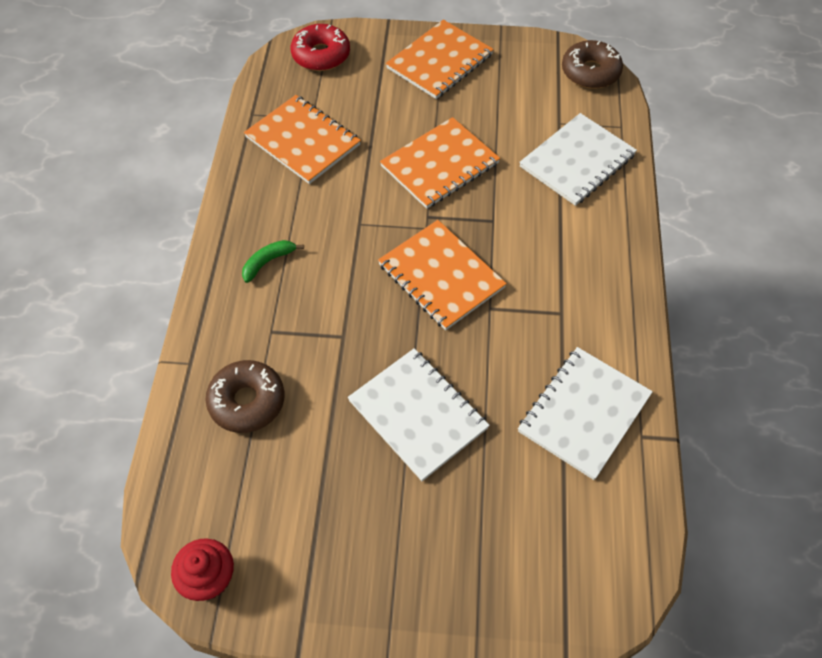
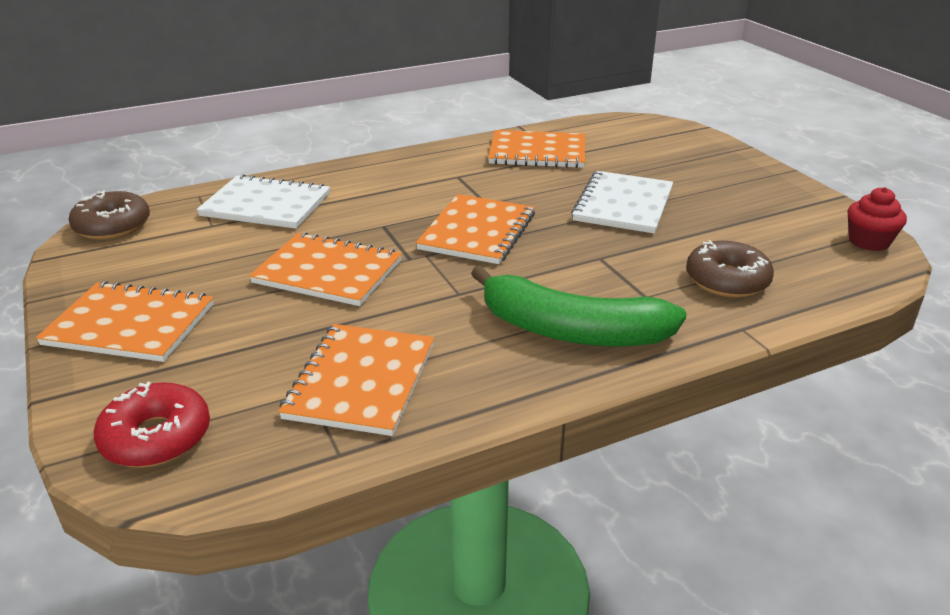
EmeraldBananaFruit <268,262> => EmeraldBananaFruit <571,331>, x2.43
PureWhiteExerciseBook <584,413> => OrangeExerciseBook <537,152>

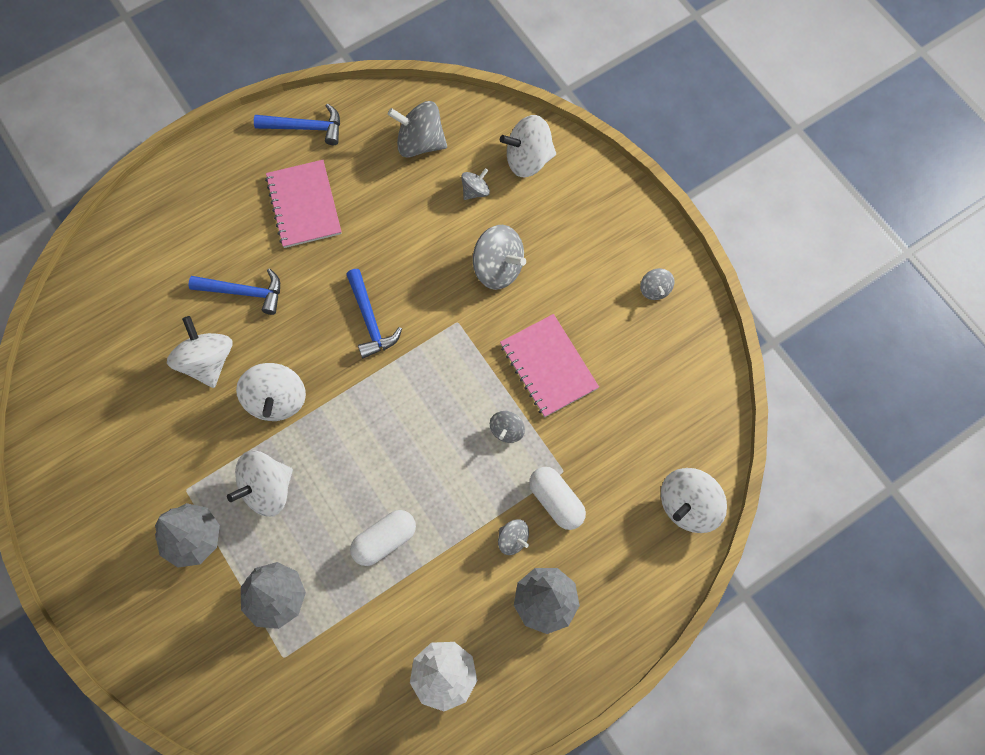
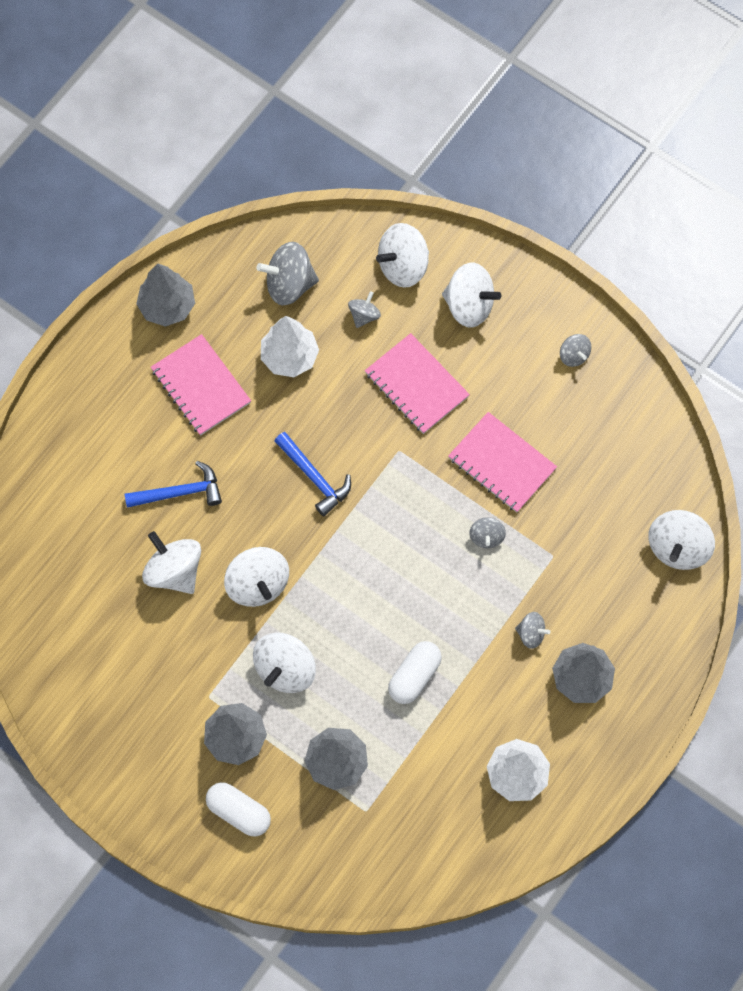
RoyalBlueClawHammer <305,127> => GrayToyTree <167,306>
PureWhitePillShape <556,501> => PureWhitePillShape <239,812>, move
nothing => PureWhiteToyTree <289,357>
GrayWhirligig <498,268> => RosyExerciseBook <416,385>
nothing => PureWhiteWhirligig <469,305>

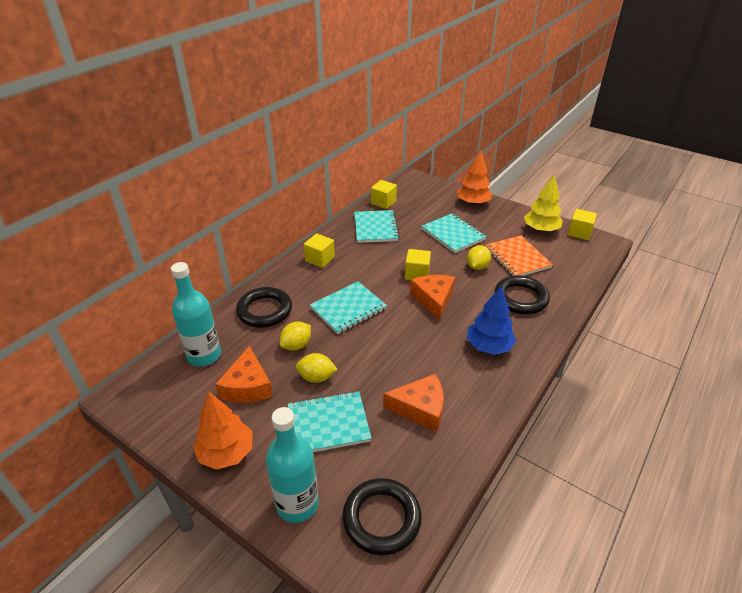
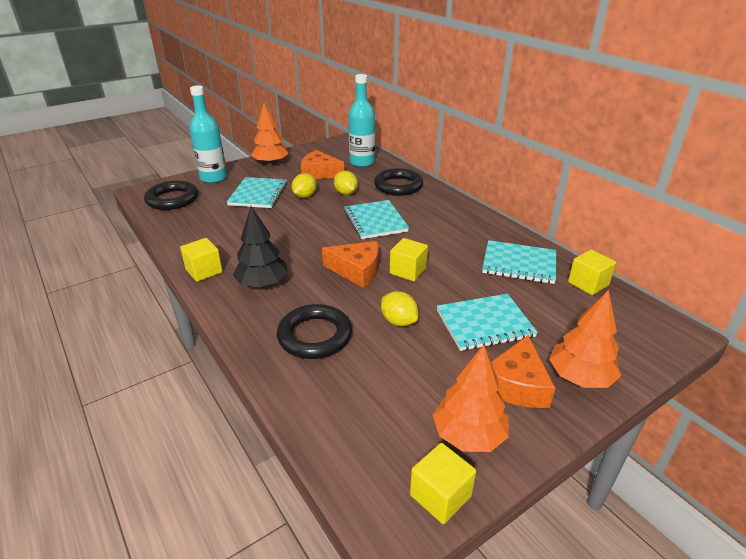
YellowCube <320,259> => YellowCube <204,271>, move
RoyalBlueToyTree <488,347> => JetBlackToyTree <262,284>
YellowToyTree <541,230> => OrangeToyTree <468,435>
OrangePieceOfCheese <420,408> => OrangePieceOfCheese <516,384>, move
OrangeExerciseBook <517,258> => nothing

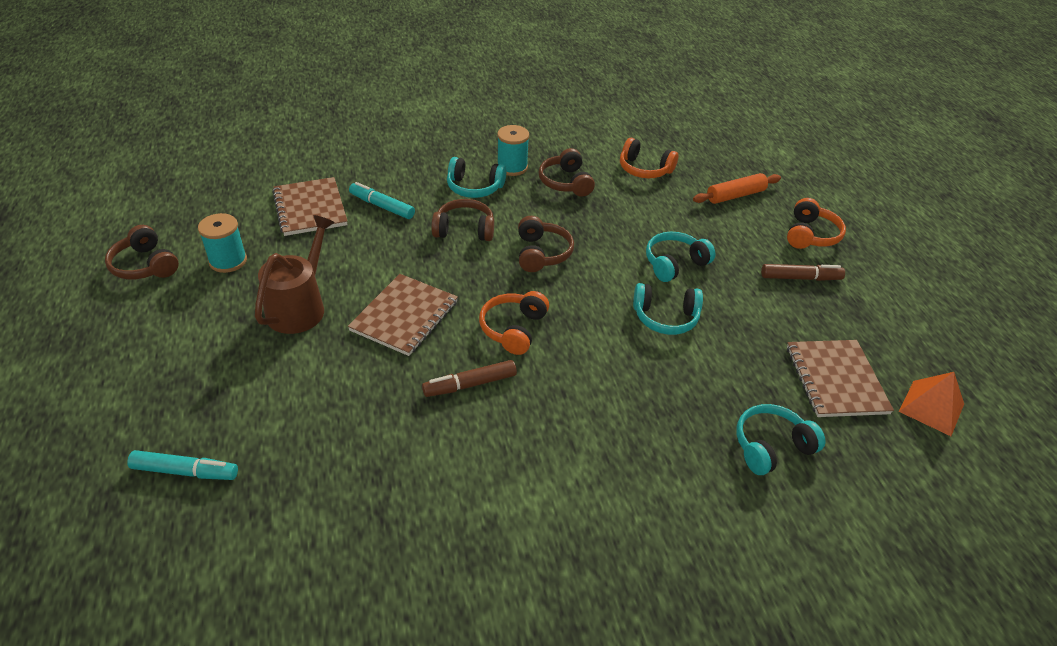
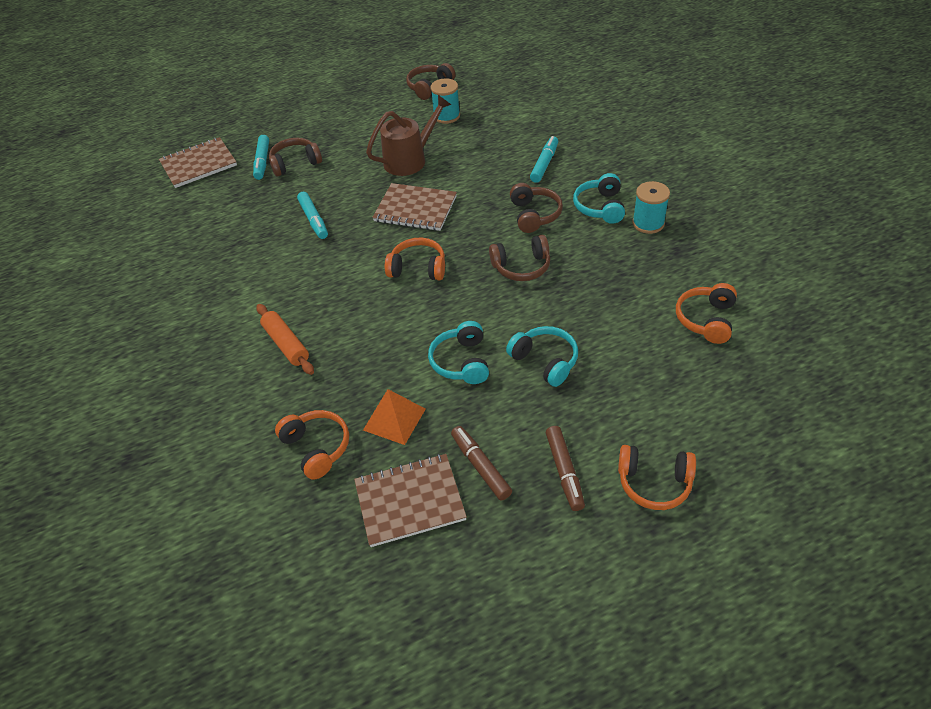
BrownExerciseBook <310,208> => BrownExerciseBook <198,164>, move
OrangePastryRoller <735,195> => OrangePastryRoller <286,344>, move
BrownOverEarHeadphones <565,182> => BrownOverEarHeadphones <295,163>, move
TealOverEarHeadphones <771,446> => OrangeOverEarHeadphones <317,448>
nothing => TealMarkerPen <314,220>
OrangeSolidPyramid <931,407> => OrangeSolidPyramid <394,419>, move
BrownSprinklingCan <300,307> => BrownSprinklingCan <410,160>, 45 degrees counterclockwise
BrownMarkerPen <470,384> => BrownMarkerPen <480,467>, move

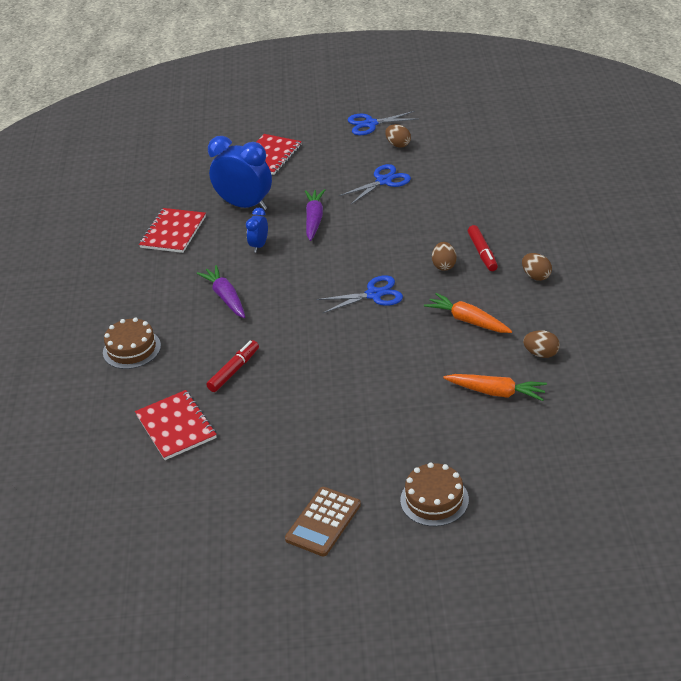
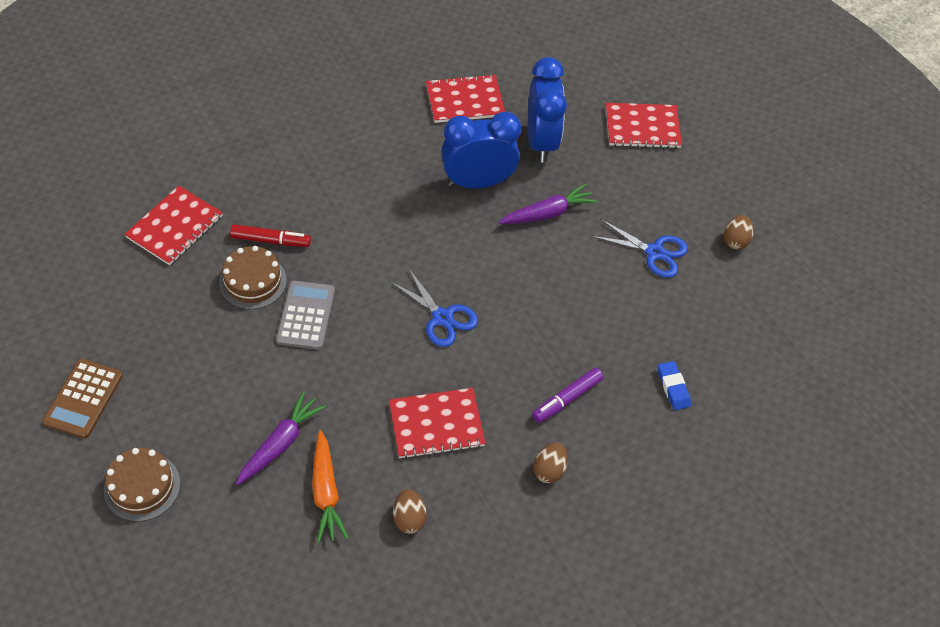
BrownPocketCalculator <323,522> => BrownPocketCalculator <83,399>, 75 degrees counterclockwise
BrownLayerCake <131,349> => BrownLayerCake <253,281>, move
VioletCarrot <225,297> => VioletCarrot <280,443>, move
nothing => GrayPocketCalculator <306,315>
OrangeCarrot <468,321> => CrimsonExerciseBook <436,424>
RoyalBlueAlarmClock <259,246> => RoyalBlueAlarmClock <477,182>, x2.03
CrimsonMarkerPen <482,253> => VioletMarkerPen <567,399>
nothing => RoyalBluePencilEraser <673,387>
RoyalBluePairOfScissors <370,124> => nothing
BrownEggShape <444,265> => nothing

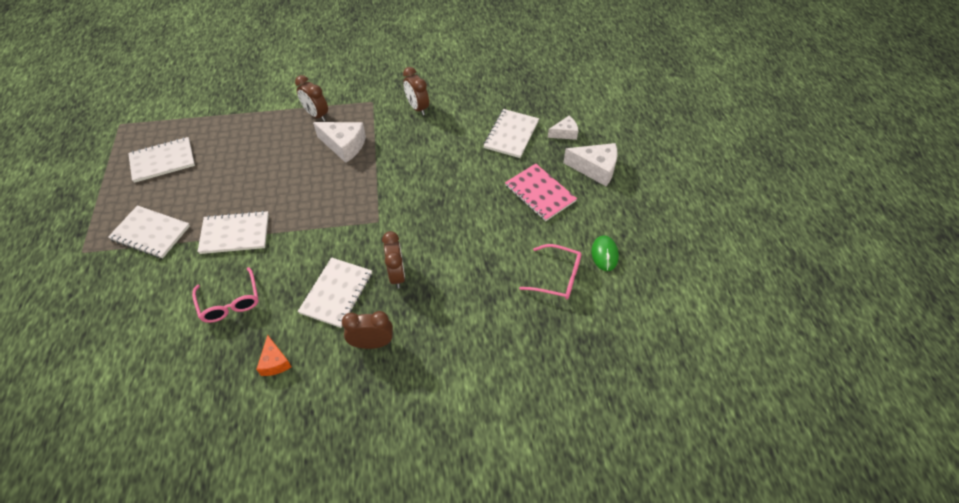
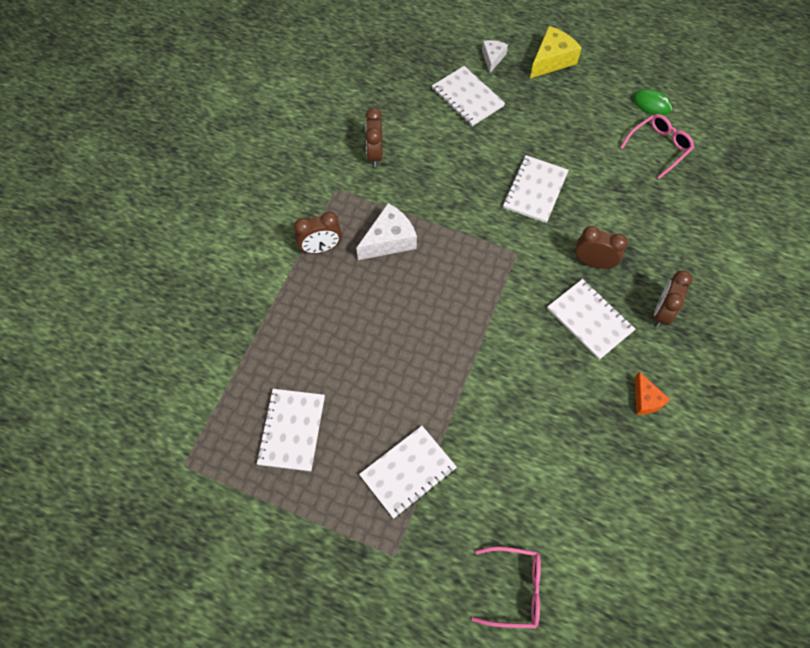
BrownAlarmClock <417,108> => BrownAlarmClock <375,154>, 90 degrees clockwise
RosyGlasses <230,302> => RosyGlasses <514,589>, move
PureWhiteExerciseBook <235,234> => PureWhiteExerciseBook <535,190>, move
PureWhitePieceOfCheese <595,169> => YellowPieceOfCheese <551,60>
OrangePieceOfCheese <274,362> => OrangePieceOfCheese <645,400>, 60 degrees clockwise
RosyExerciseBook <540,193> => nothing

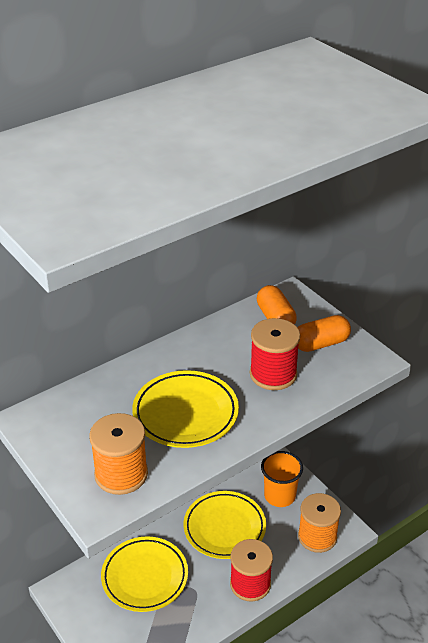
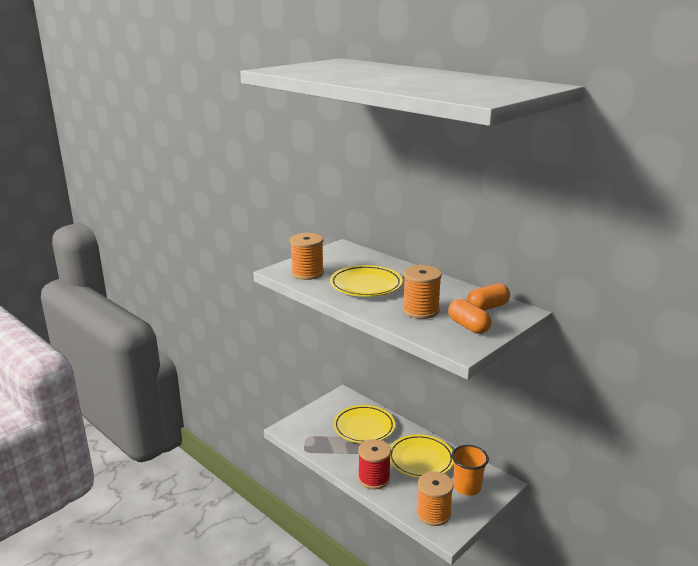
CrimsonBobbin <273,374> => OrangeBobbin <420,310>

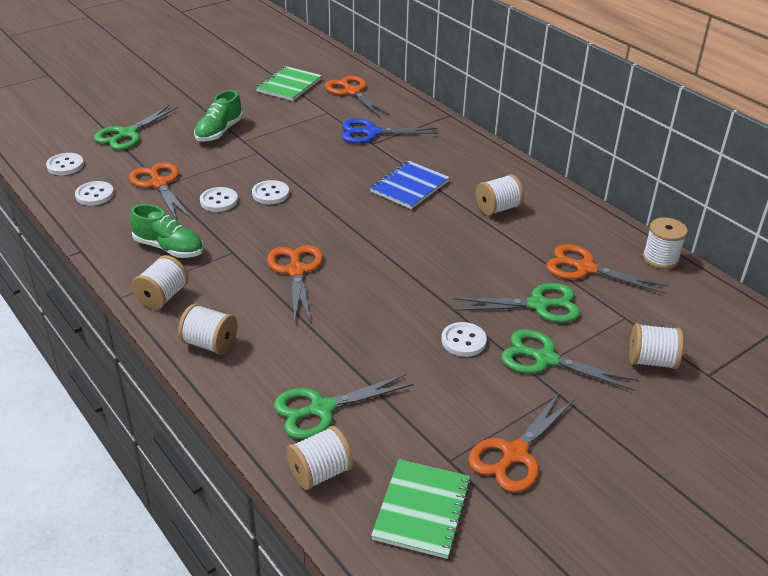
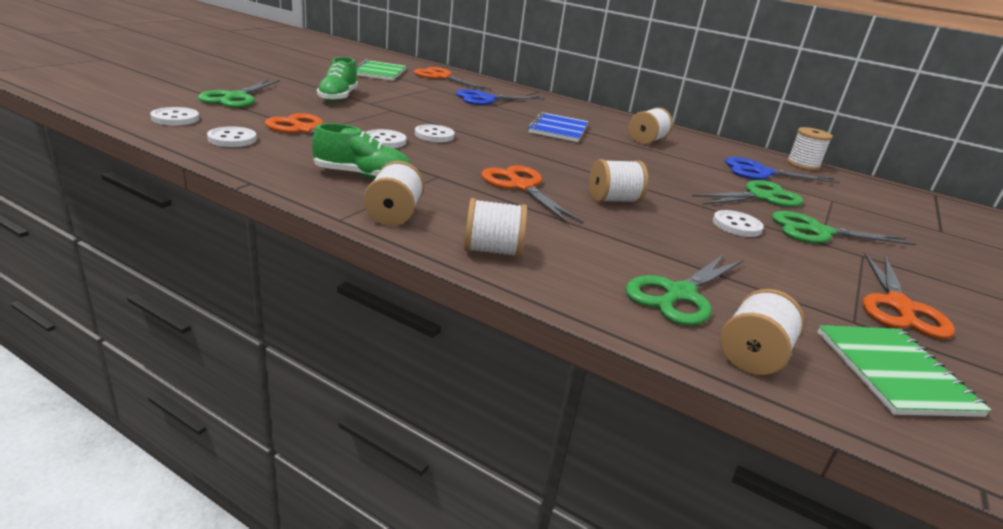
PureWhiteBobbin <651,361> => PureWhiteBobbin <613,200>, move
OrangePairOfScissors <585,268> => RoyalBluePairOfScissors <761,172>

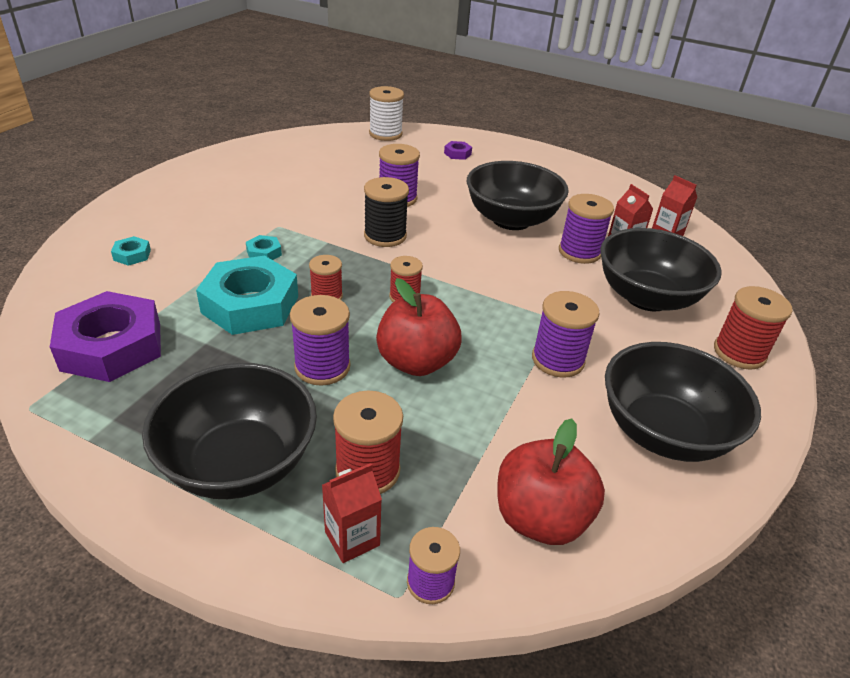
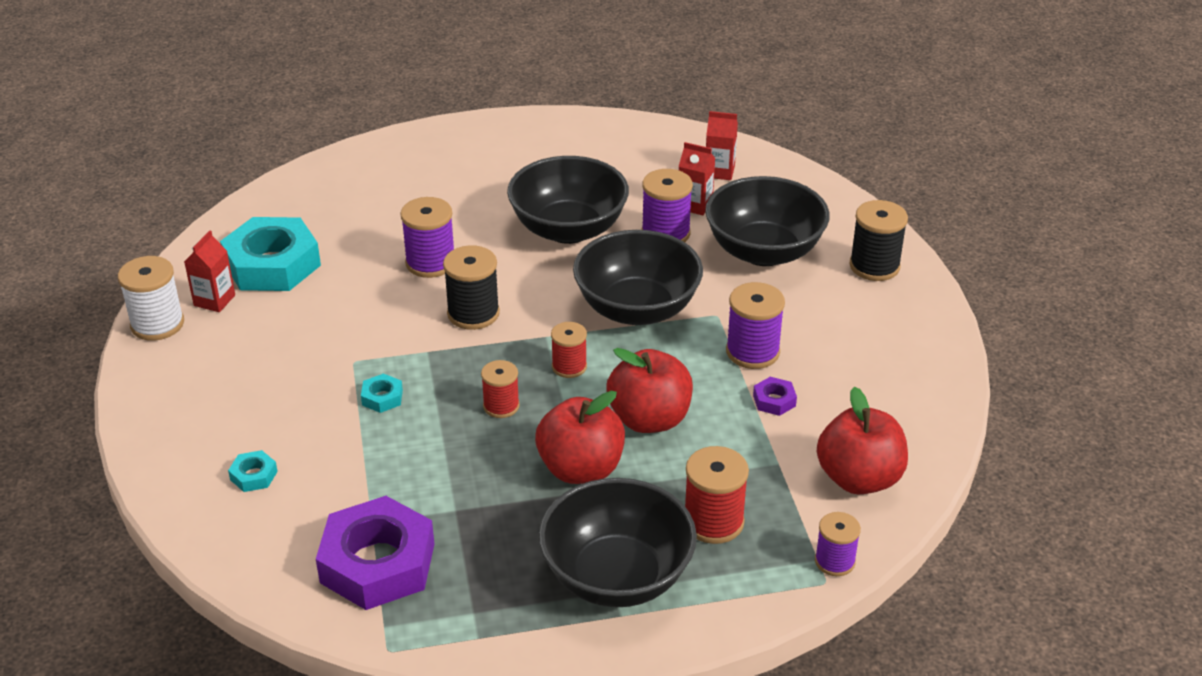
PureWhiteBobbin <385,134> => PureWhiteBobbin <157,324>, move
CrimsonCarton <352,538> => CrimsonCarton <214,300>, move
TealHexNut <250,304> => TealHexNut <272,264>, move
VioletBobbin <322,367> => CrimsonAppleFruit <581,469>
JetBlackBowl <663,432> => JetBlackBowl <637,309>, move
VioletHexNut <457,154> => VioletHexNut <774,400>, move
CrimsonBobbin <739,353> => JetBlackBobbin <874,266>

